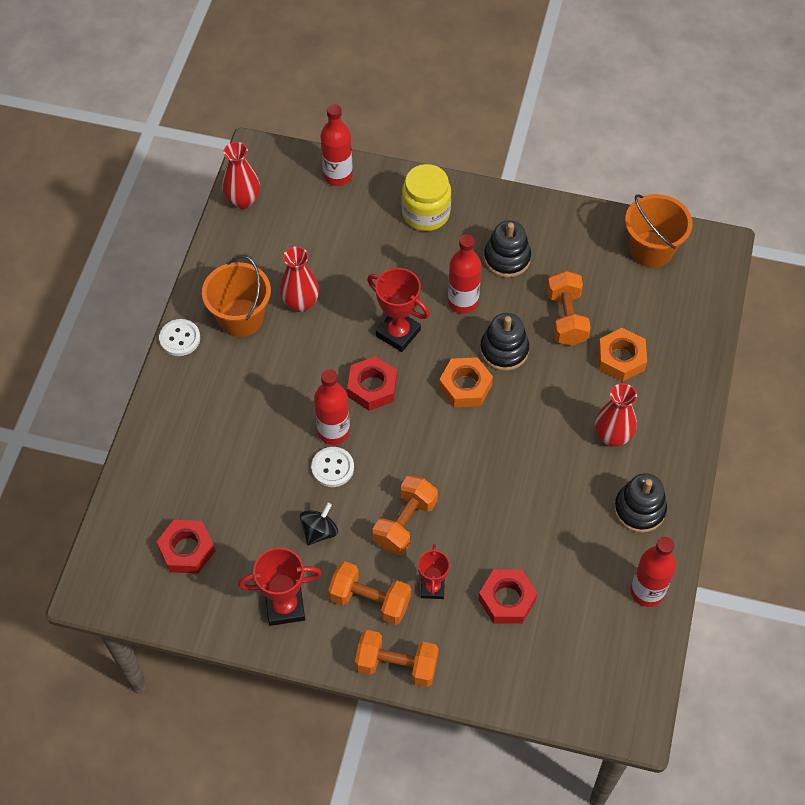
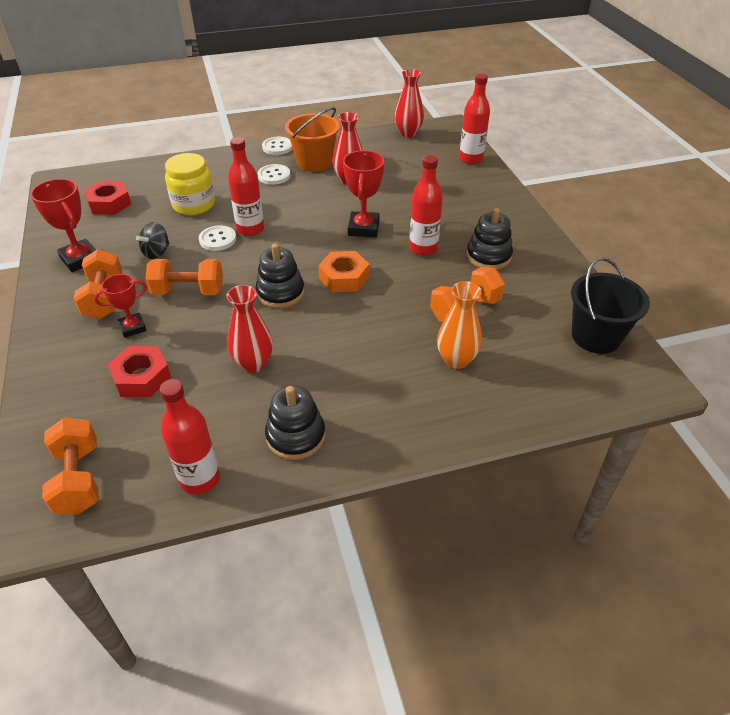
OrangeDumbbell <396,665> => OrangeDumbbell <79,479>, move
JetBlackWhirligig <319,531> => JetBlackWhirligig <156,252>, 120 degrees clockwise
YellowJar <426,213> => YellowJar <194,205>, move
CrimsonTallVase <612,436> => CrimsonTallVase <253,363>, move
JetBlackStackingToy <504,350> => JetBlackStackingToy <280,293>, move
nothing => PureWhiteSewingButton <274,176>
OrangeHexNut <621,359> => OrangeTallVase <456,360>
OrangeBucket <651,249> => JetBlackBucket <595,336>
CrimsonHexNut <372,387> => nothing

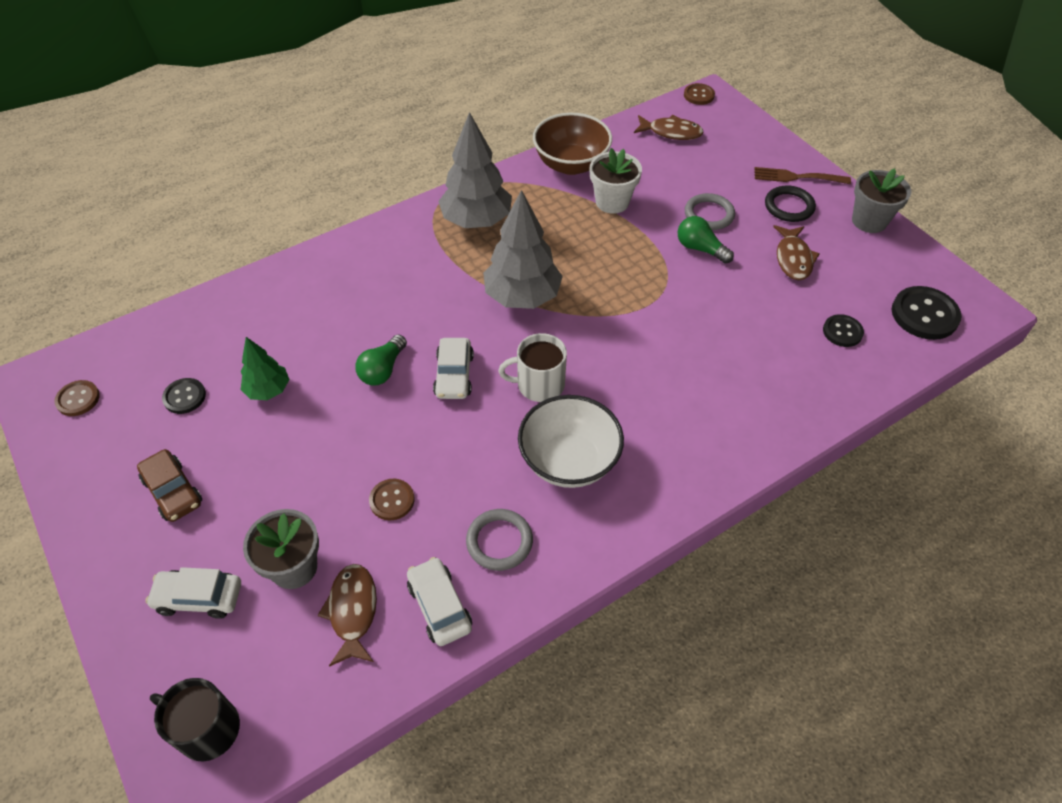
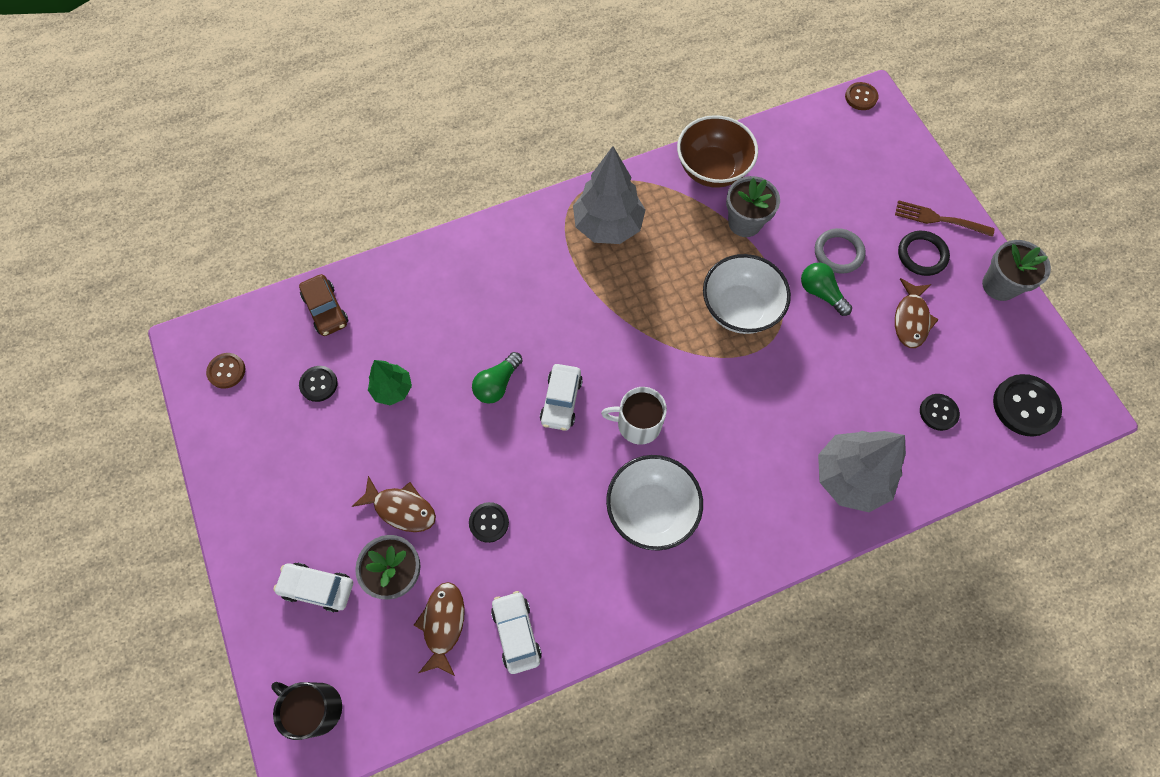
BrownAutomobile <173,491> => BrownAutomobile <326,309>, move
BrownToyFish <671,132> => BrownToyFish <401,508>, move
BrownSewingButton <392,500> => JetBlackSewingButton <489,522>
nothing => PureWhiteBowl <739,309>
PureWhiteFlowerPot <612,202> => GrayFlowerPot <744,222>
GrayToyTree <522,297> => GrayToyTree <850,477>, move
GrayTorus <499,541> => nothing

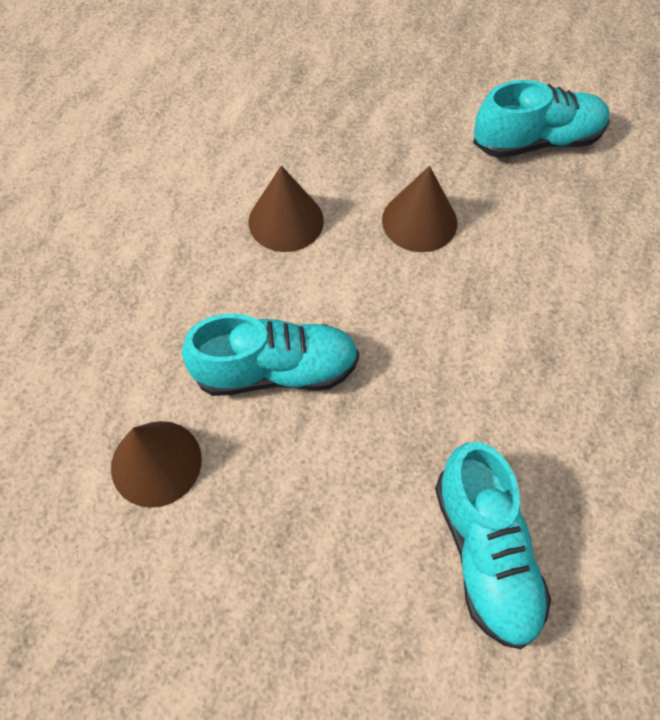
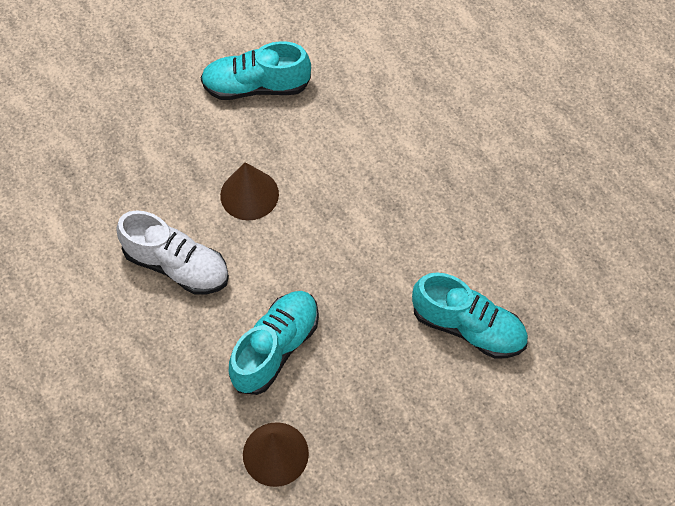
BrownConeShape <286,221> => PureWhiteSneaker <177,265>
TealSneaker <536,141> => TealSneaker <256,87>, 120 degrees counterclockwise

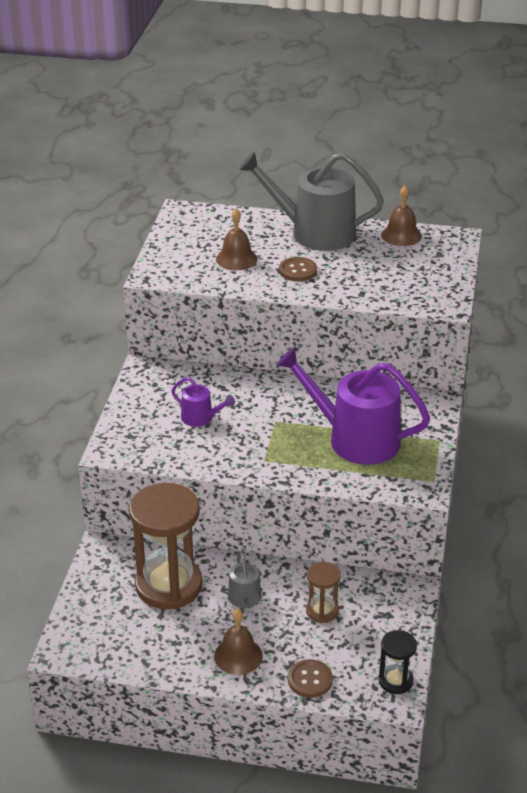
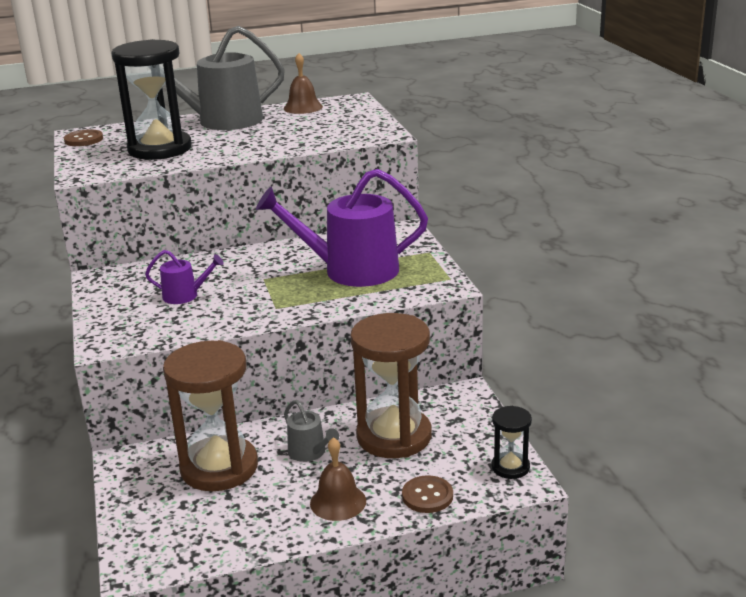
BrownSewingButton <297,271> => BrownSewingButton <83,140>, move
BrownBell <236,259> => JetBlackSandTimer <160,149>
BrownSandTimer <322,611> => BrownSandTimer <394,436>, x2.08

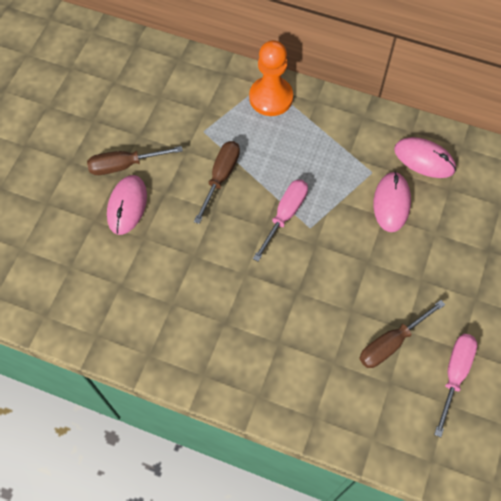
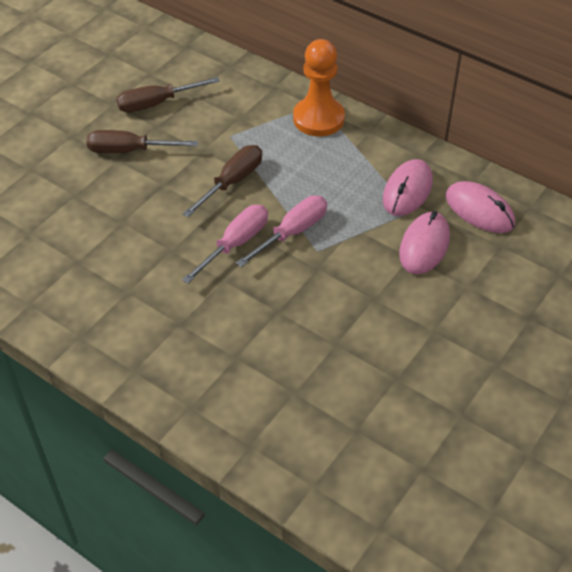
BrownHandScrewdriver <391,343> => BrownHandScrewdriver <156,103>, move
RosyHandScrewdriver <454,374> => RosyHandScrewdriver <235,244>, move
RosyPcMouse <127,206> => RosyPcMouse <407,190>, move

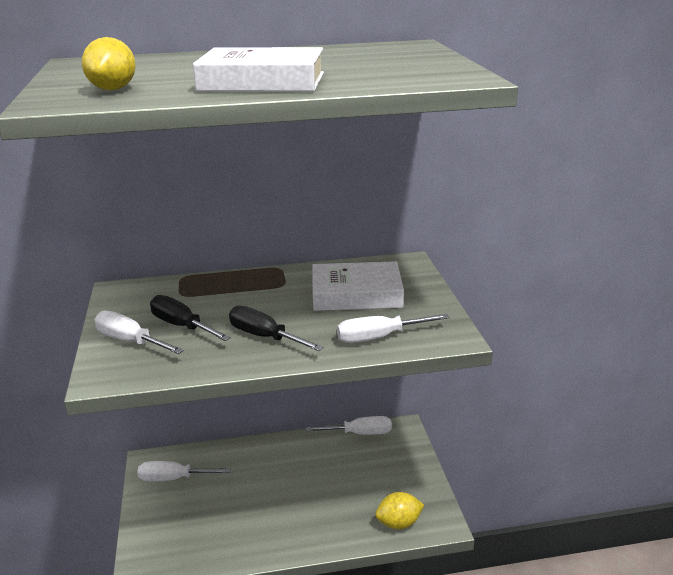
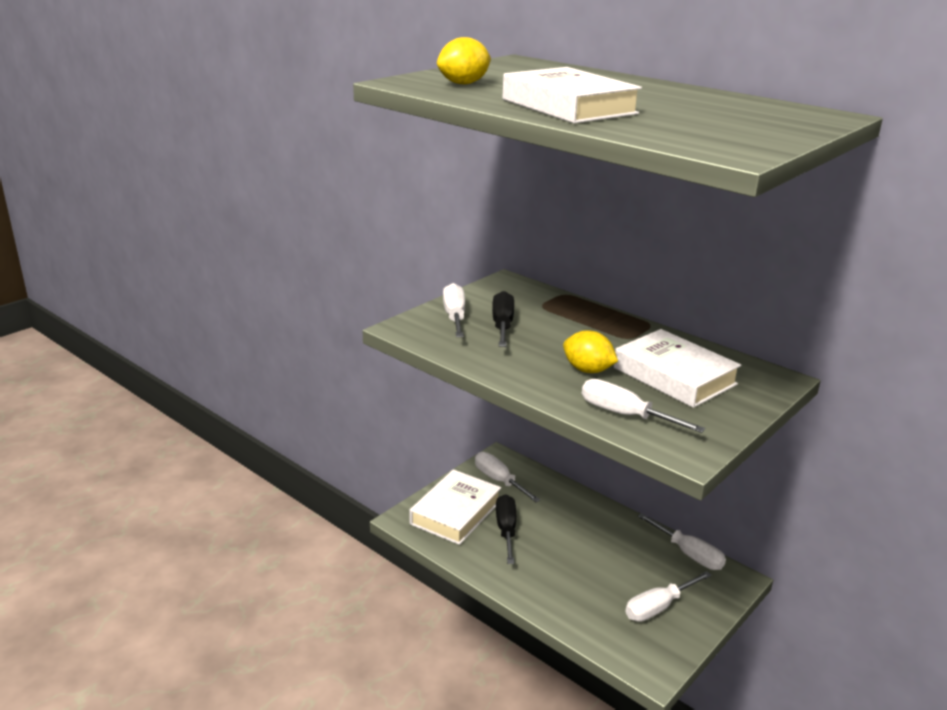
nothing => PureWhiteHardcover <455,512>
JetBlackHandScrewdriver <264,337> => JetBlackHandScrewdriver <506,530>, move
YellowLemon <399,523> => YellowLemon <588,370>, move
nothing => PureWhiteHandScrewdriver <658,607>

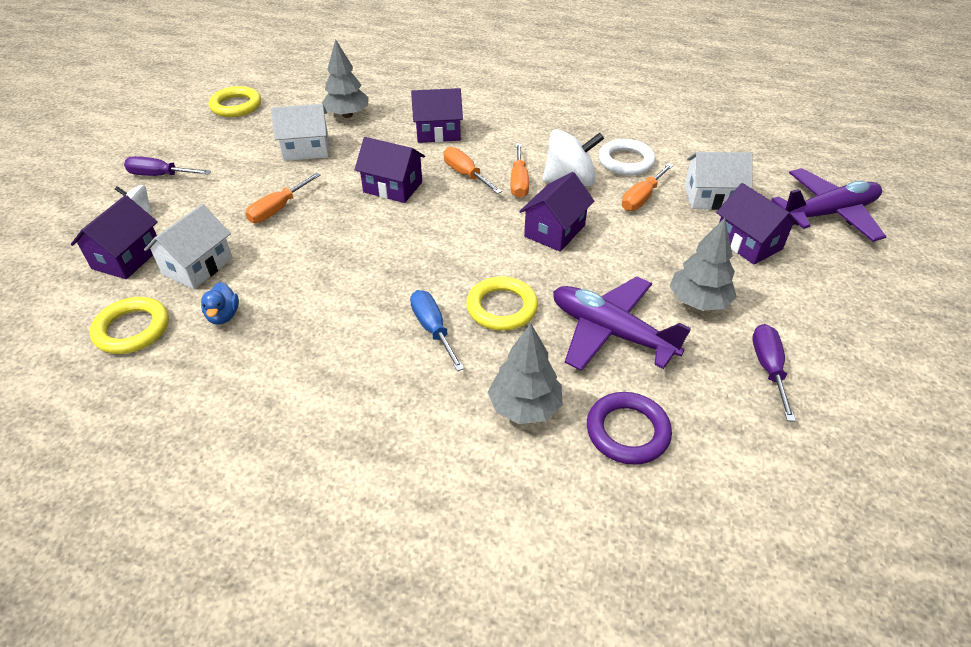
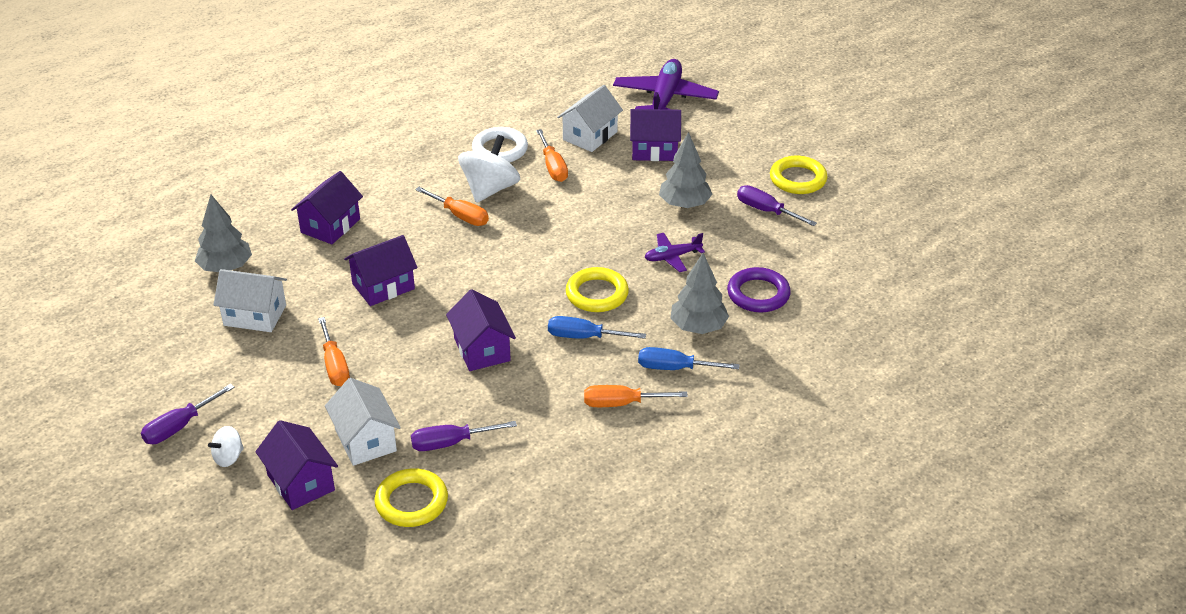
PureWhiteToyHouse <306,149> => PureWhiteToyHouse <255,315>, 75 degrees clockwise
RoyalBlueRubberDuck <223,316> => VioletHandScrewdriver <451,443>
VioletToyHouse <554,231> => VioletToyHouse <482,349>, move
OrangeHandScrewdriver <466,174> => OrangeHandScrewdriver <622,403>, move
nothing => RoyalBlueHandScrewdriver <675,368>
VioletAeroplane <611,332> => VioletAeroplane <672,257>, x0.52
YellowTorus <236,106> => YellowTorus <798,179>, move

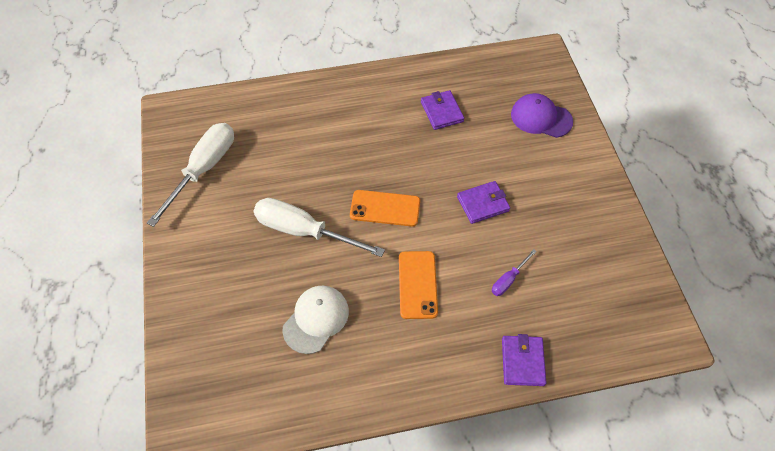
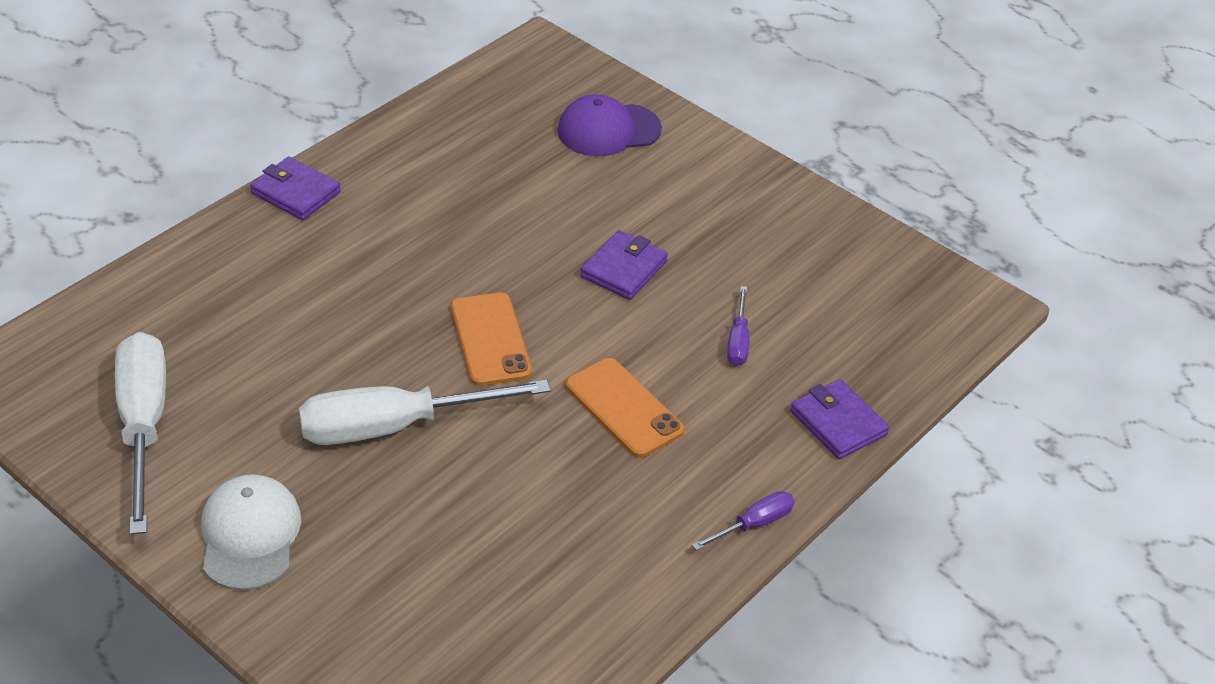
PureWhitePeakedCap <316,319> => PureWhitePeakedCap <250,535>, move
VioletWallet <441,112> => VioletWallet <295,193>, move
OrangePhone <385,208> => OrangePhone <490,339>, 75 degrees counterclockwise
nothing => VioletHandScrewdriver <753,524>

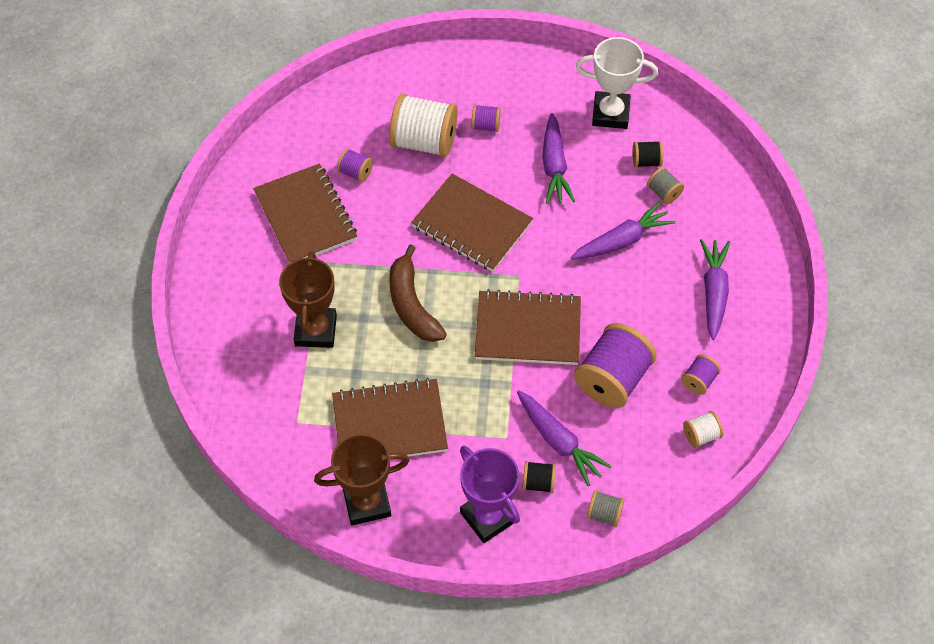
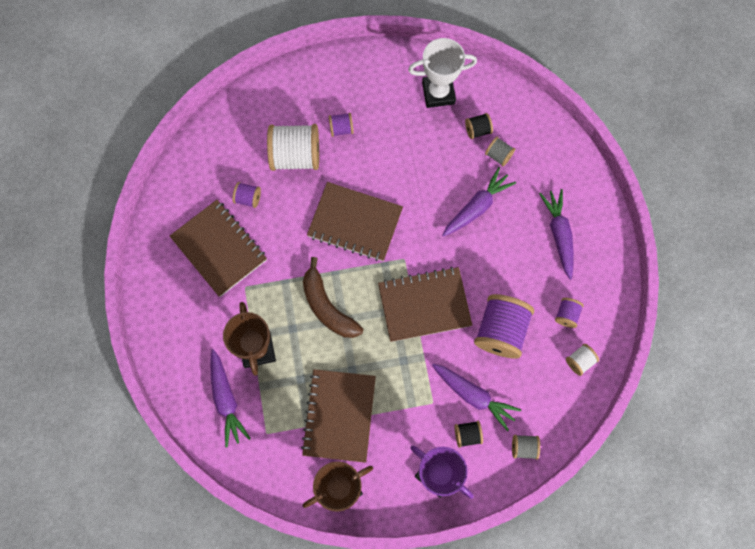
VioletCarrot <554,166> => VioletCarrot <226,399>, move
BrownExerciseBook <389,424> => BrownExerciseBook <339,415>, 60 degrees counterclockwise

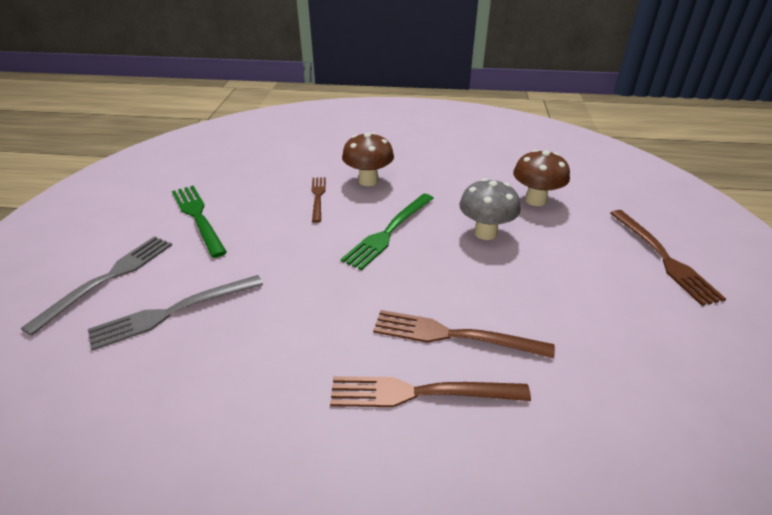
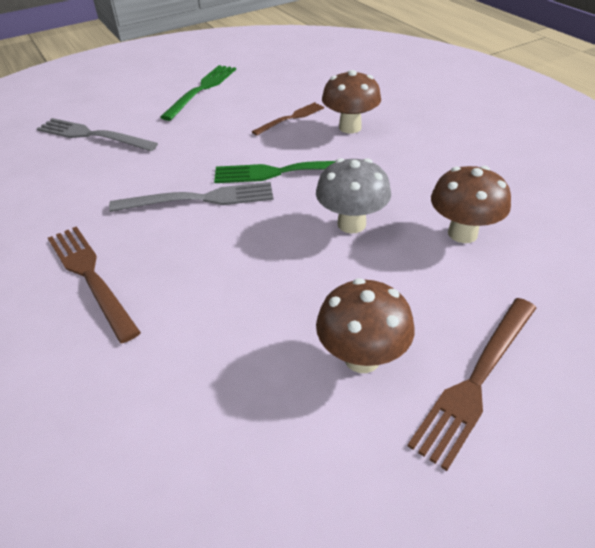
GrayTableFork <109,279> => GrayTableFork <199,199>, move
nothing => BrownFungus <362,358>
BrownTableFork <454,335> => nothing

